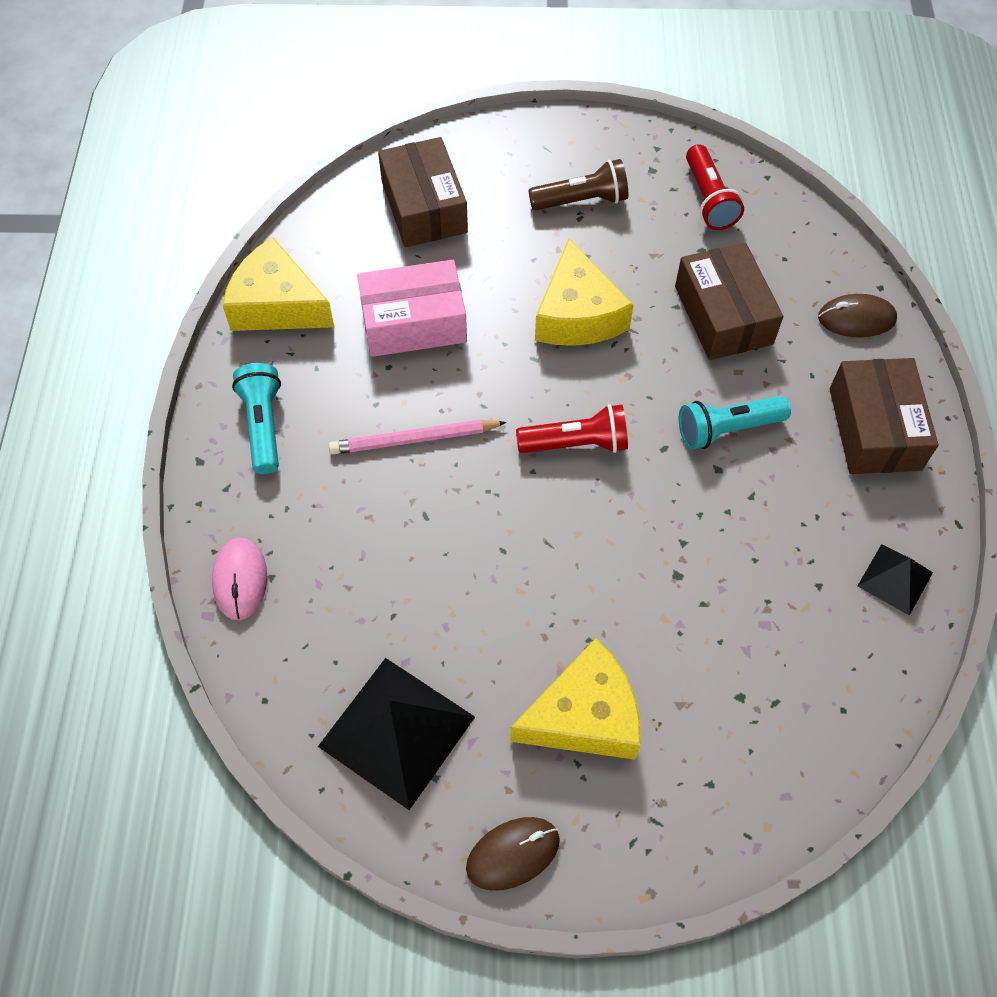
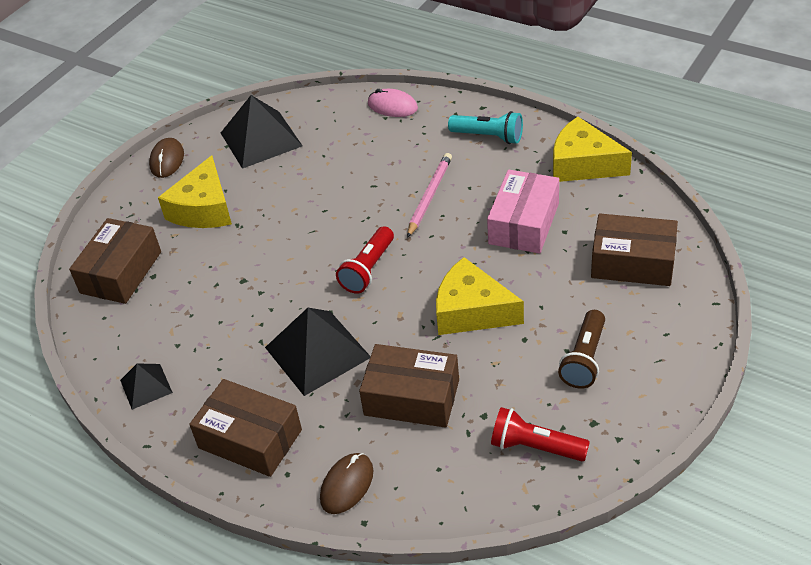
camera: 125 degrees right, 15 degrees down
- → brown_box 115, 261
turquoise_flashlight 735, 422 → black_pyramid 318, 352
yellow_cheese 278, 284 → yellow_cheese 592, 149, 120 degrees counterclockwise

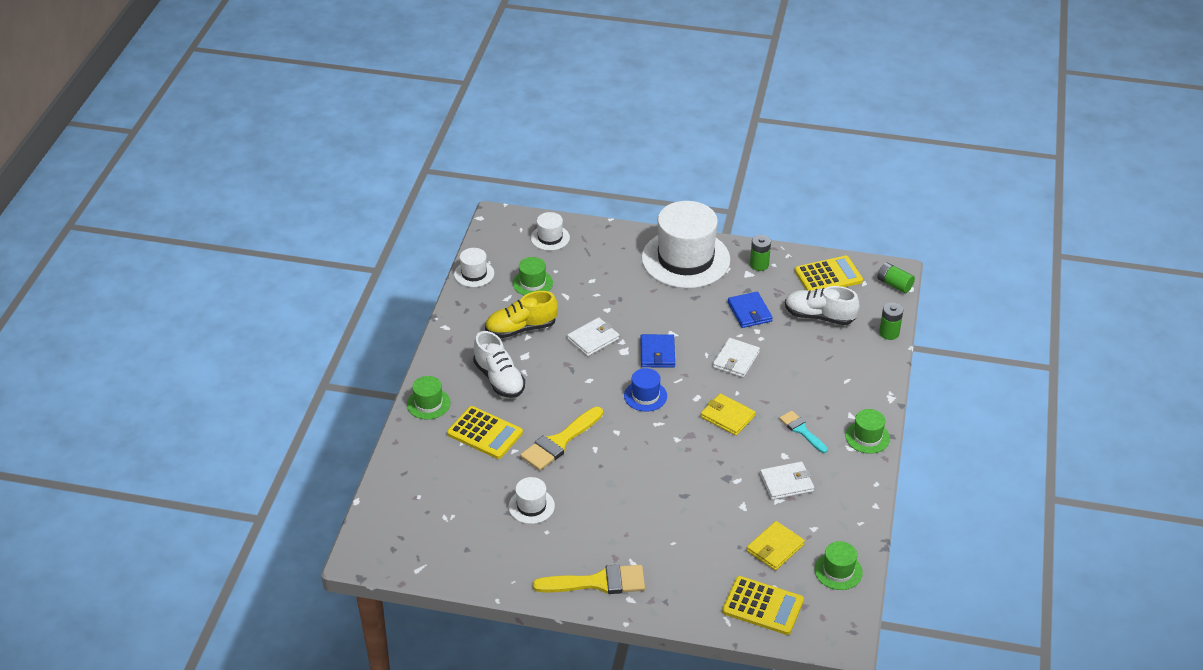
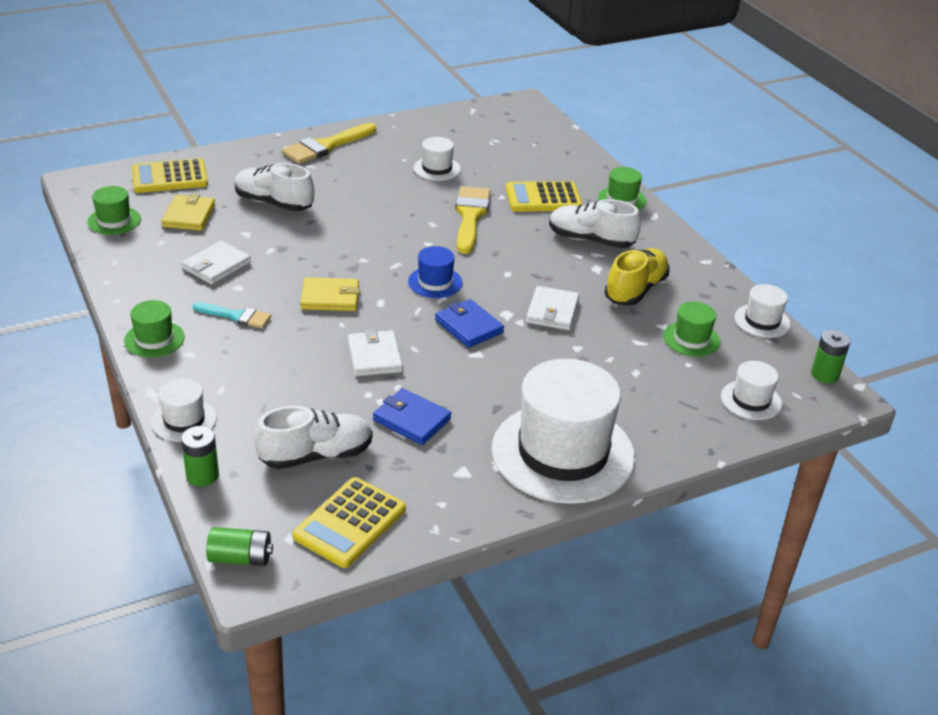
camera: 140 degrees right, 5 degrees down
- → white_hat 184, 410
- → white_shoe 274, 187
green_battery 760, 253 → green_battery 830, 356, shifted

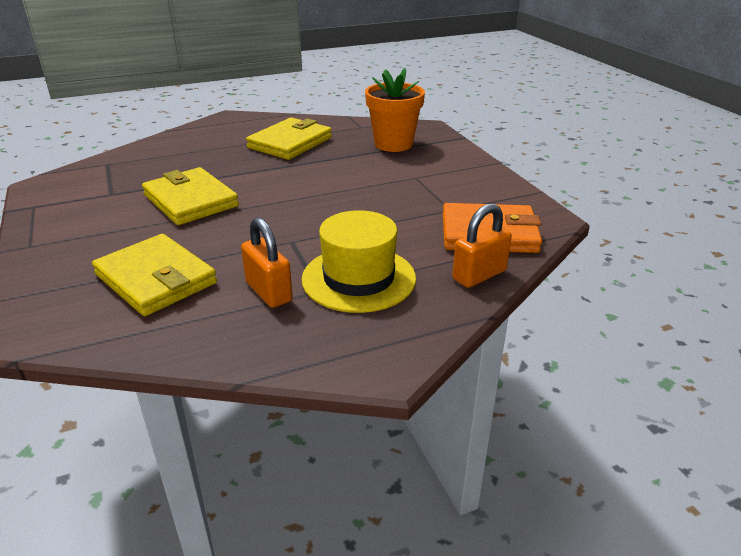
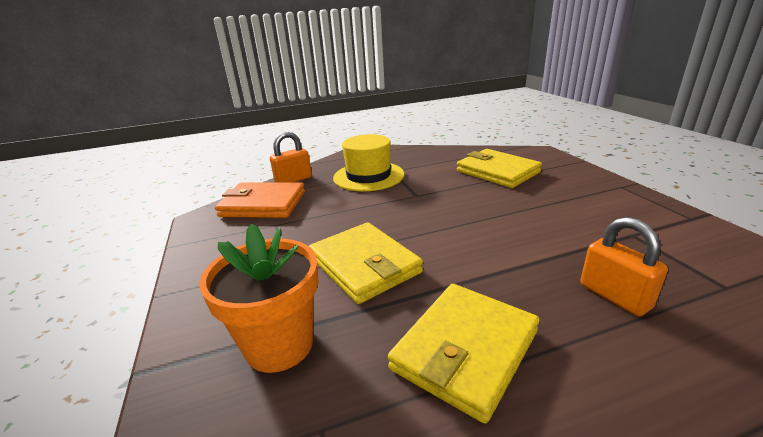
camera: 175 degrees left, 5 degrees down
yellow_wallet 190, 196 → yellow_wallet 366, 263, shifted
orange_padlock 267, 262 → orange_padlock 624, 266, shifted

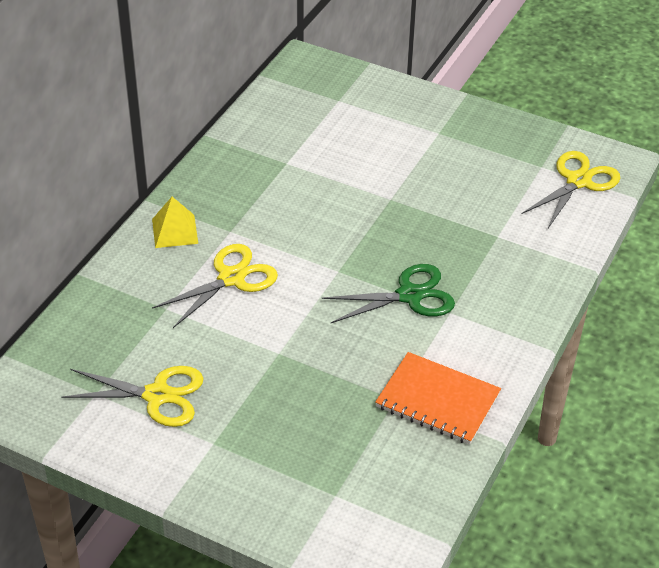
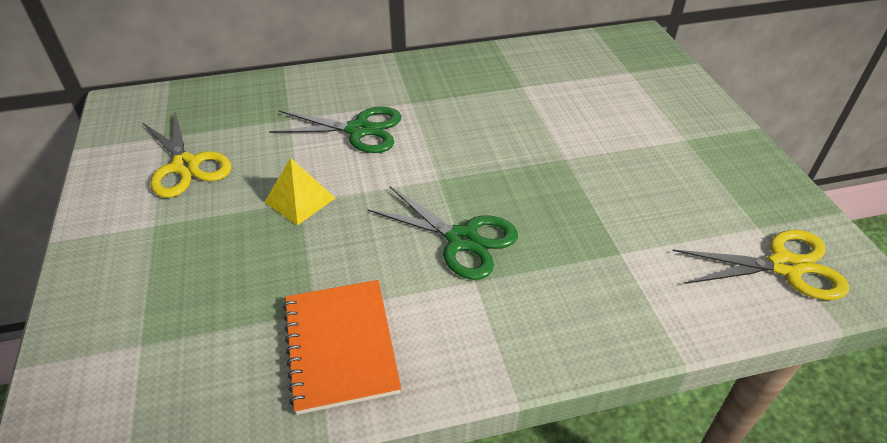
camera: 50 degrees right, 0 degrees up
yellow_pyramid 175, 222 → yellow_pyramid 299, 191, shifted
yellow_scissors 215, 286 → green_scissors 335, 130

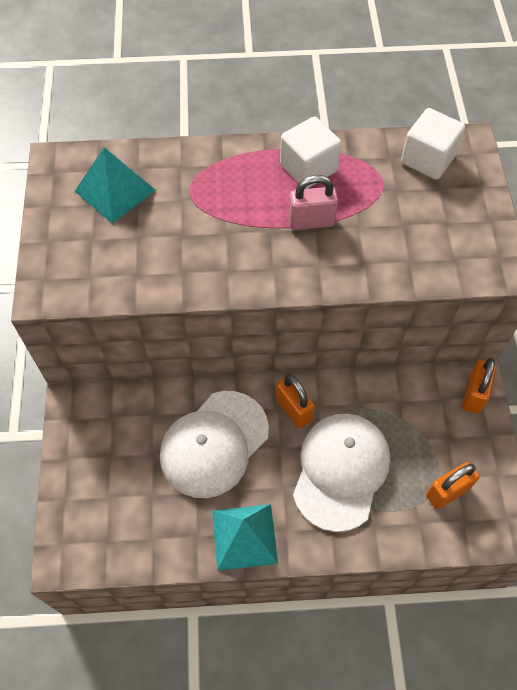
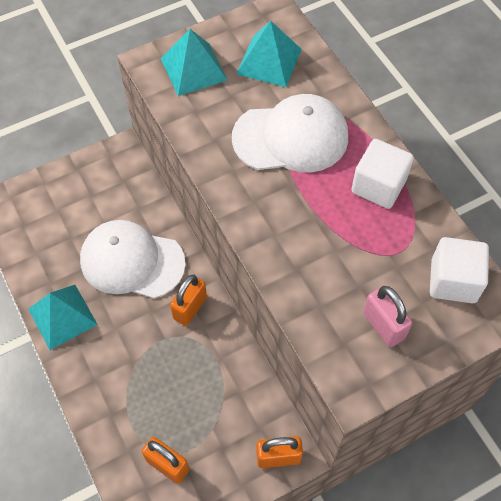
camera: 65 degrees right, 0 degrees up
- → turquoise_pyramid 194, 62
pink_padlock 313, 202 → pink_padlock 387, 316, shifted
white_cap 341, 473 → white_cap 290, 133, shifted

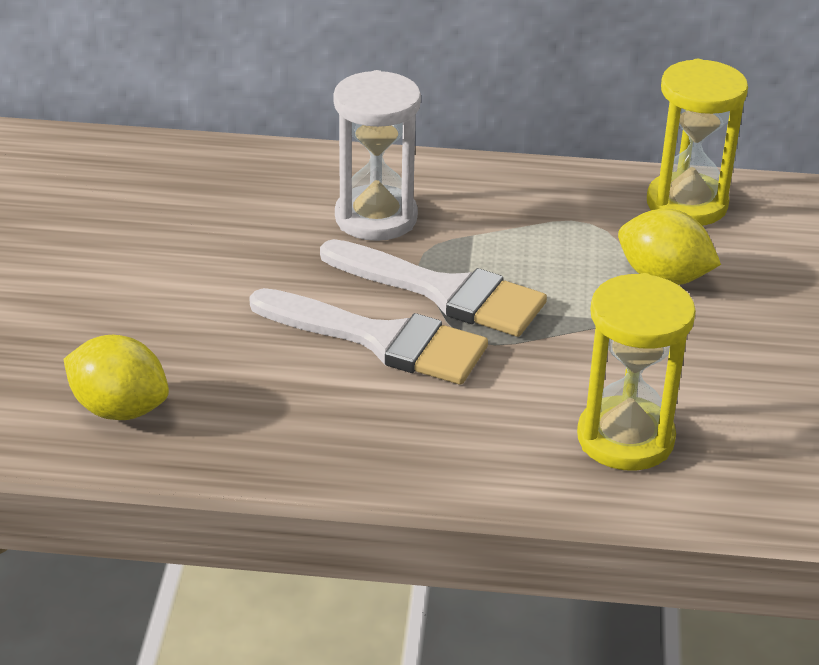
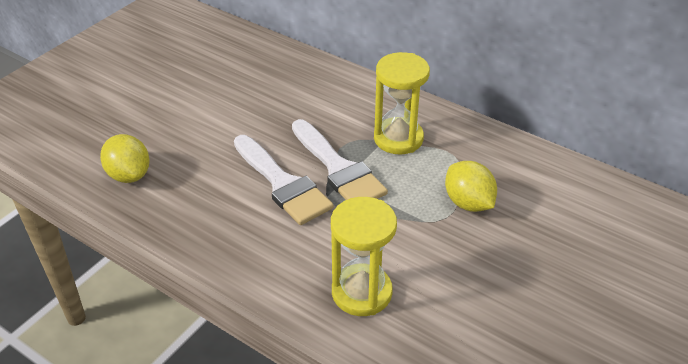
camera: 30 degrees right, 5 degrees up
white_hourglass 377, 155 → -
yellow_hourglass 697, 142 → yellow_hourglass 402, 103, shifted

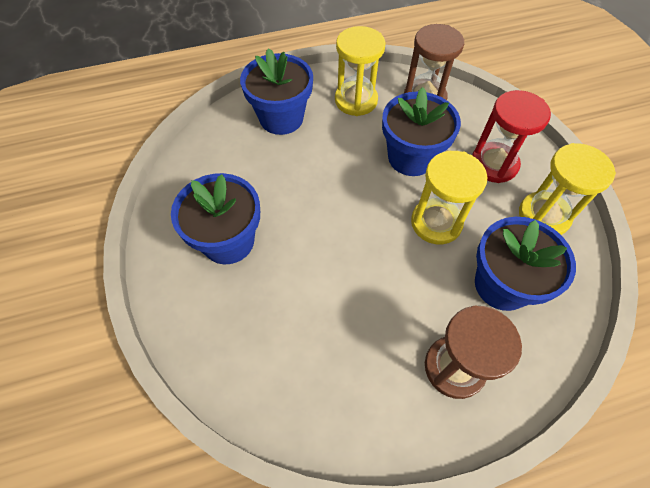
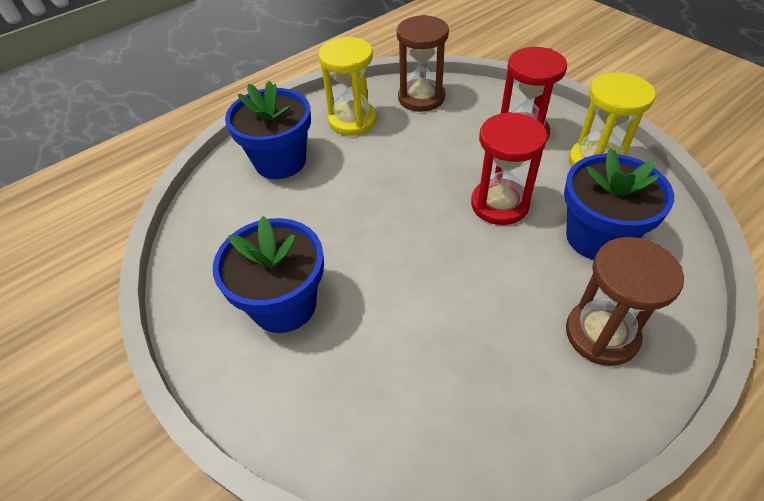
camera: 20 degrees left, 10 degrees down
blue_flower_pot 421, 131 → -
yellow_hourglass 449, 197 → red_hourglass 509, 168

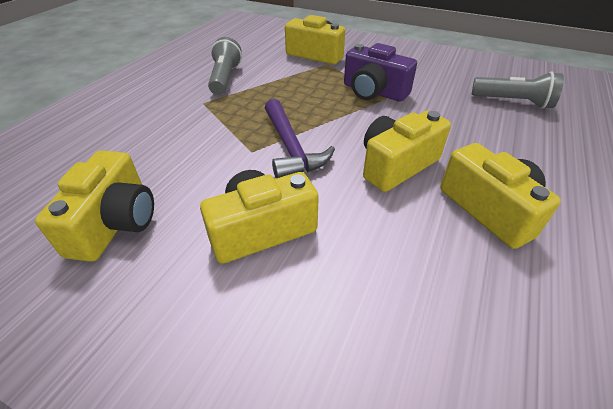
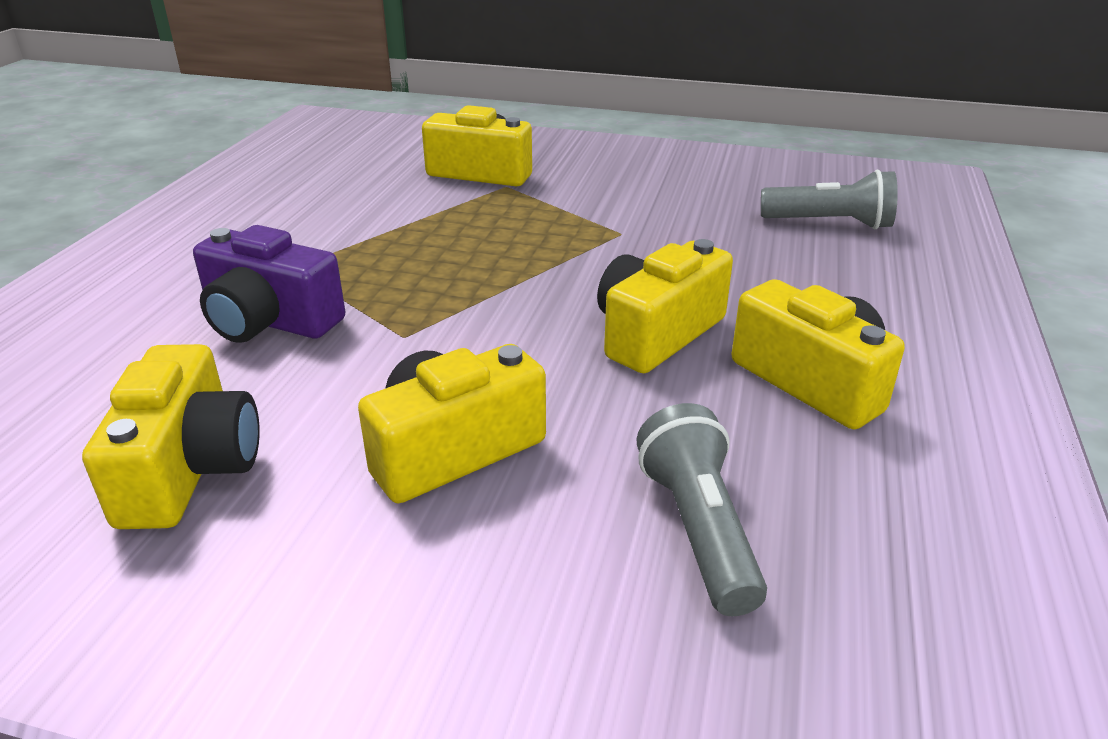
camera: 10 degrees left, 10 degrees down
purple_hammer 300, 138 → -
grey_flashlight 225, 66 → grey_flashlight 702, 509, shifted
purple_camera 380, 72 → purple_camera 269, 284, shifted

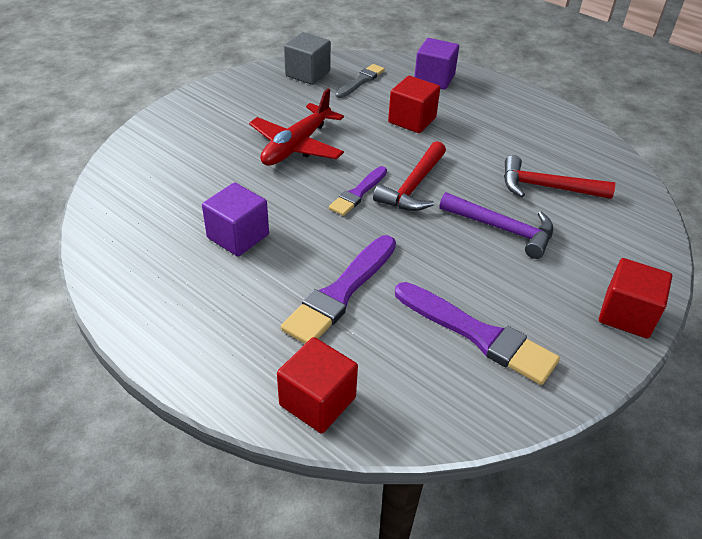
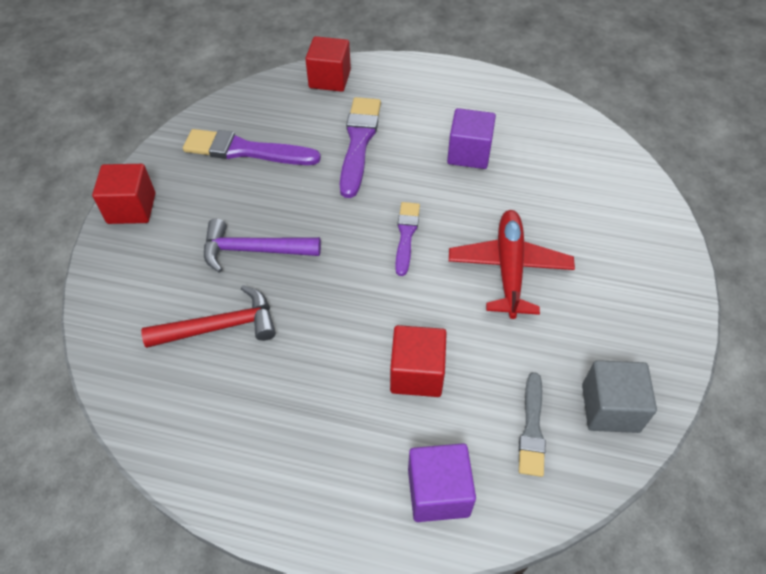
camera: 155 degrees right, 10 degrees up
red_hammer 409, 176 → -

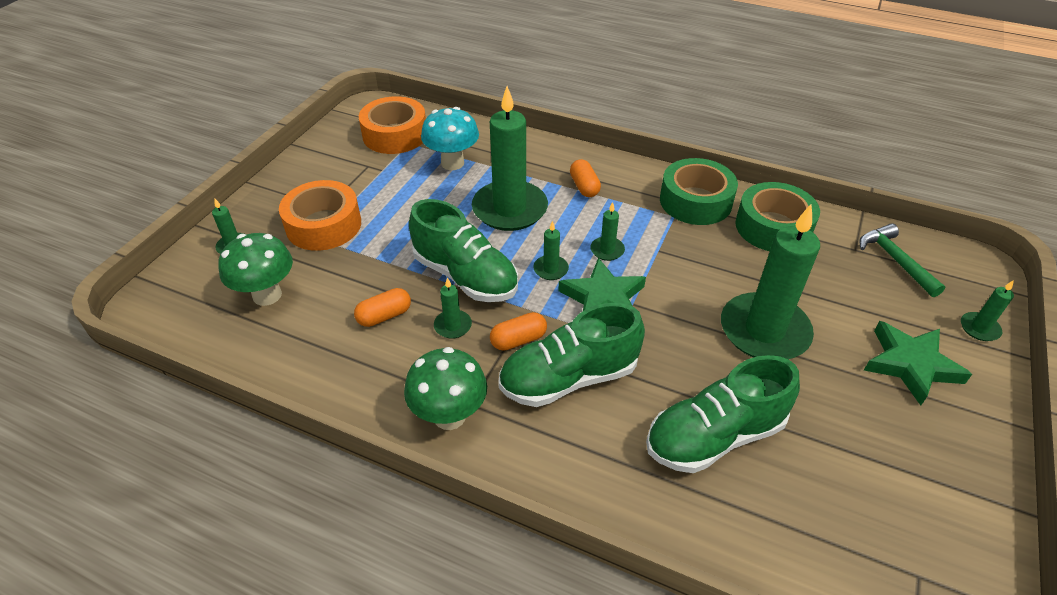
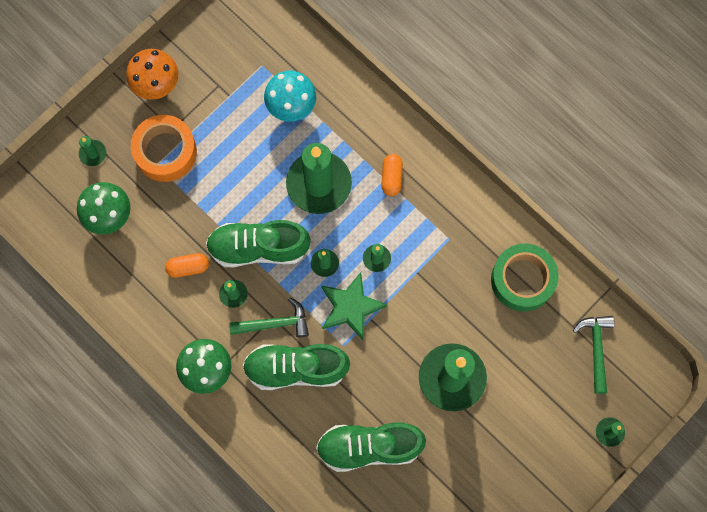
camera: 20 degrees right, 30 degrees up
orange_tape 392, 125 → -
green_tape 699, 191 → -
green_star 918, 363 → -
- → orange_mushroom 152, 74
orange_capsule 518, 331 → green_hammer 269, 318
green_shoe 463, 250 → green_shoe 258, 243, 120 degrees clockwise

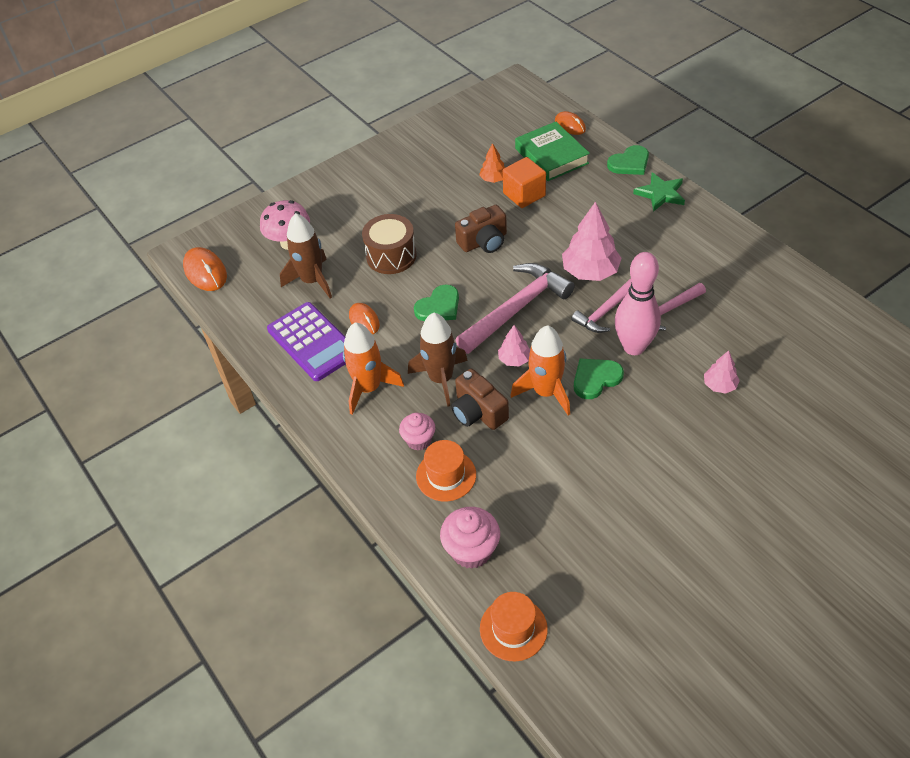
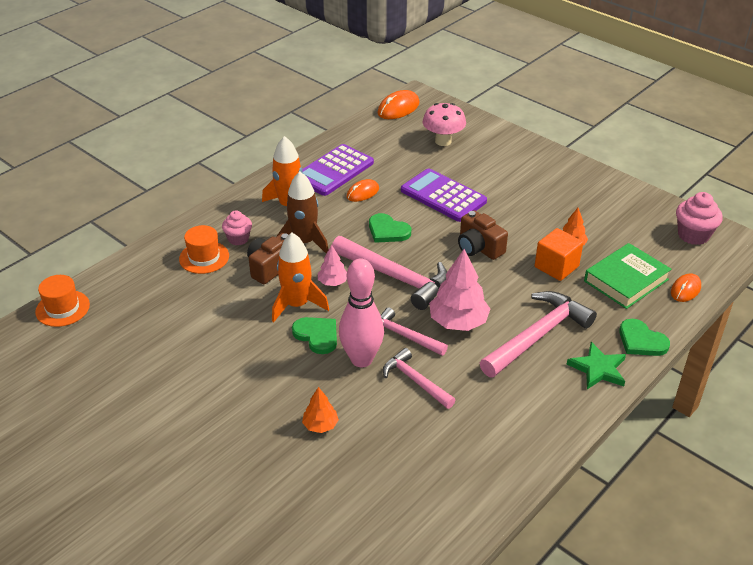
camera: 75 degrees right, 10 degrees down
brown_rocket 306, 255 → -
- → pink_hammer 538, 334
pink_cupcake 470, 538 → pink_cupcake 699, 218, shifted
brown_drum 389, 244 → purple_calculator 444, 195
pink_tree 722, 372 → orange_tree 320, 410

